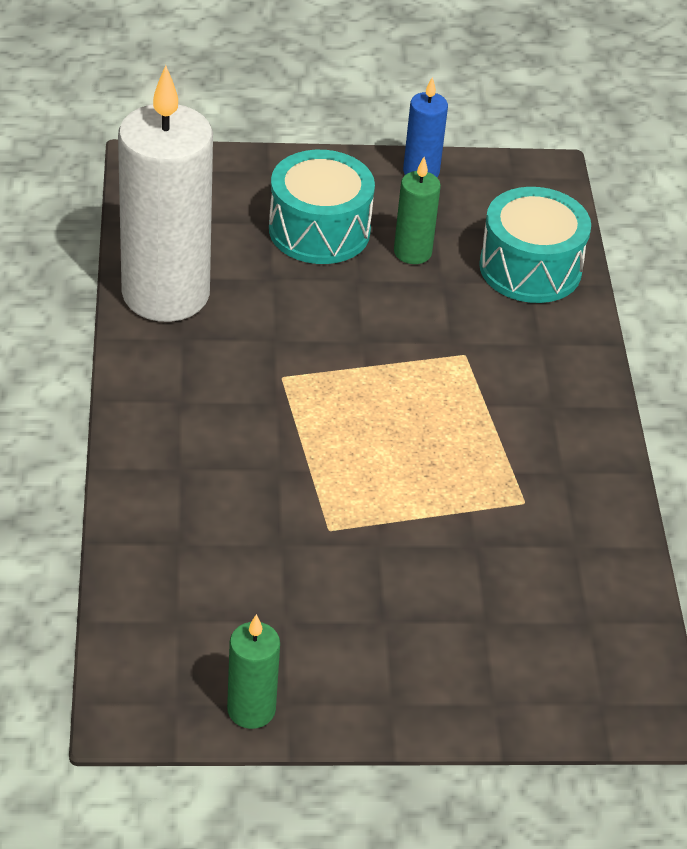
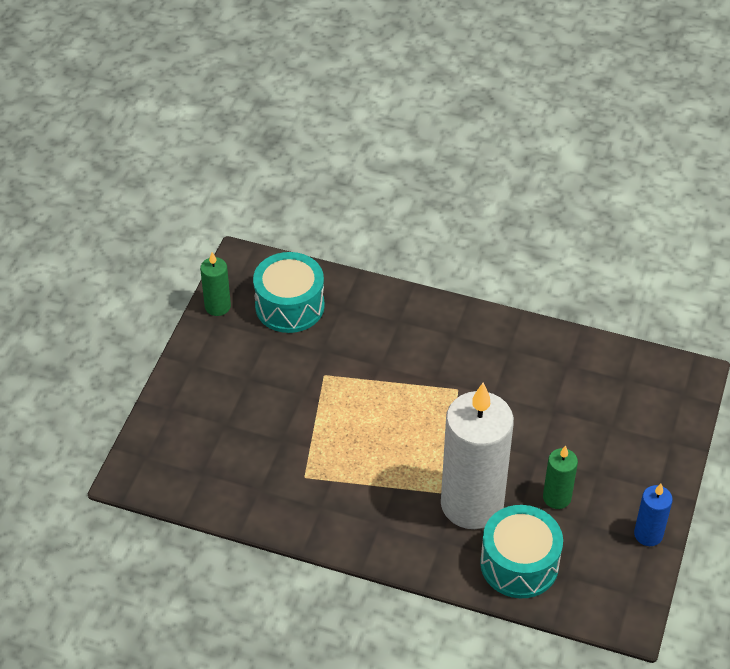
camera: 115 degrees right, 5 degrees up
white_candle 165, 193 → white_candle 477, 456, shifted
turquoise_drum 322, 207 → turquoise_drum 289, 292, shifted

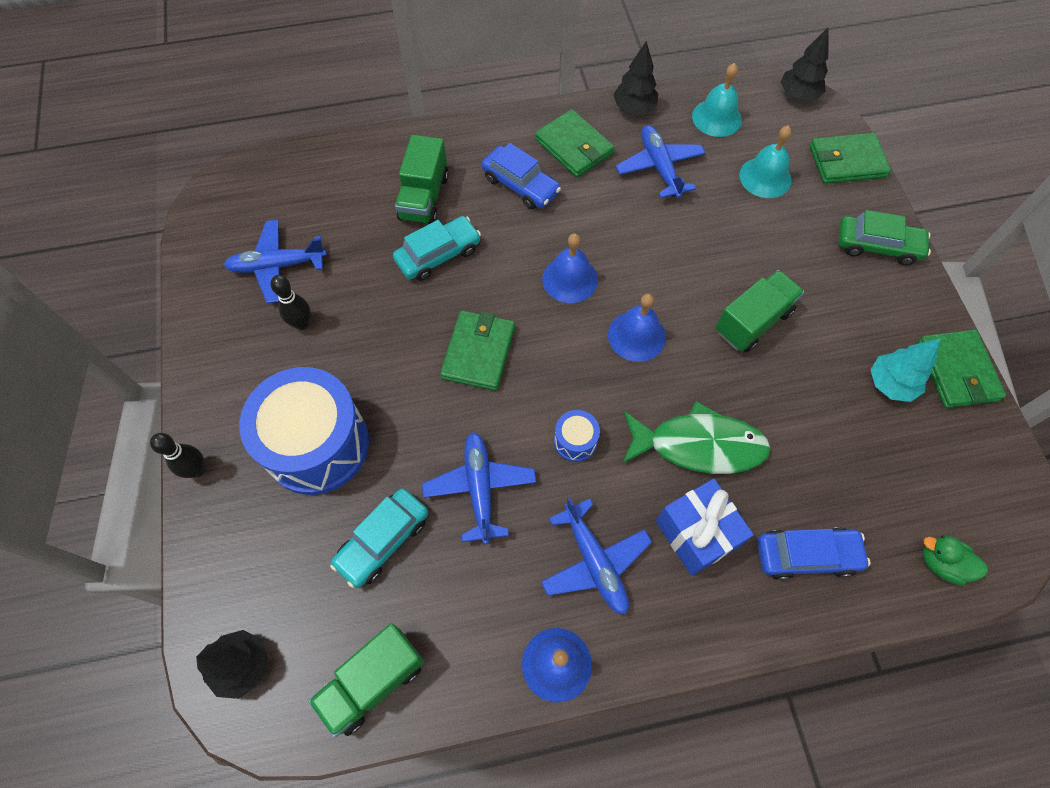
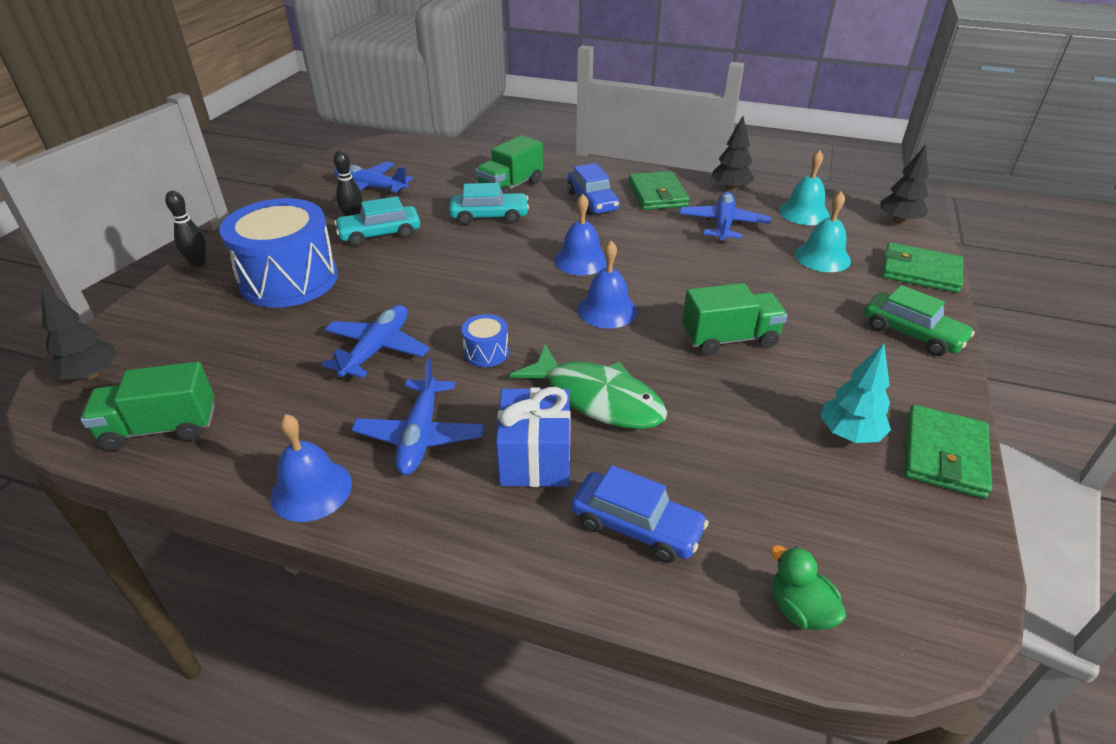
camera: 30 degrees right, 25 degrees down
green_wallet 477, 350 → -
turquoise_car 379, 538 → turquoise_car 377, 221, shifted

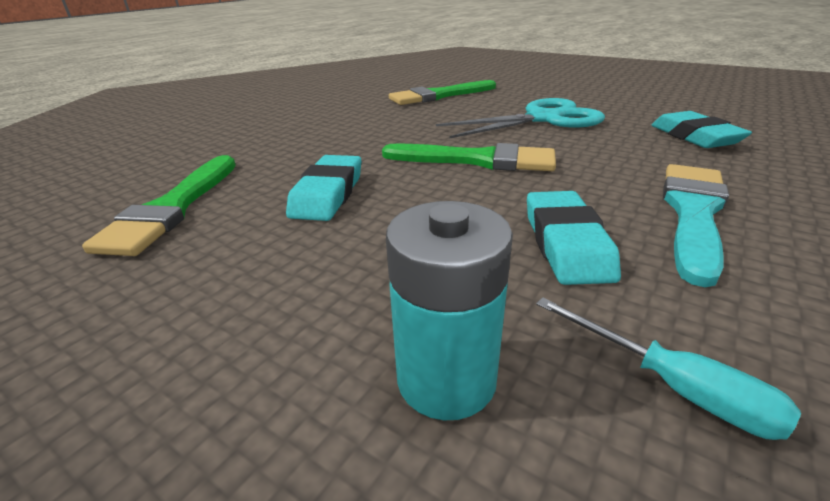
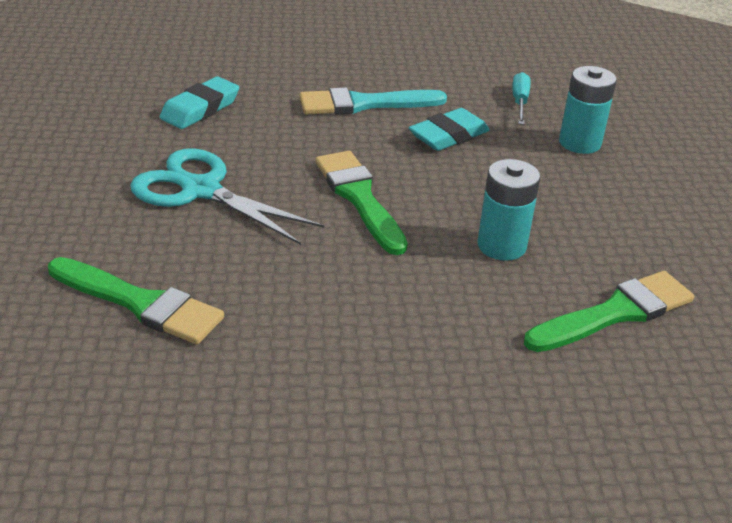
camera: 130 degrees left, 5 degrees up
turquoise_eraser 323, 188 → turquoise_battery 509, 210

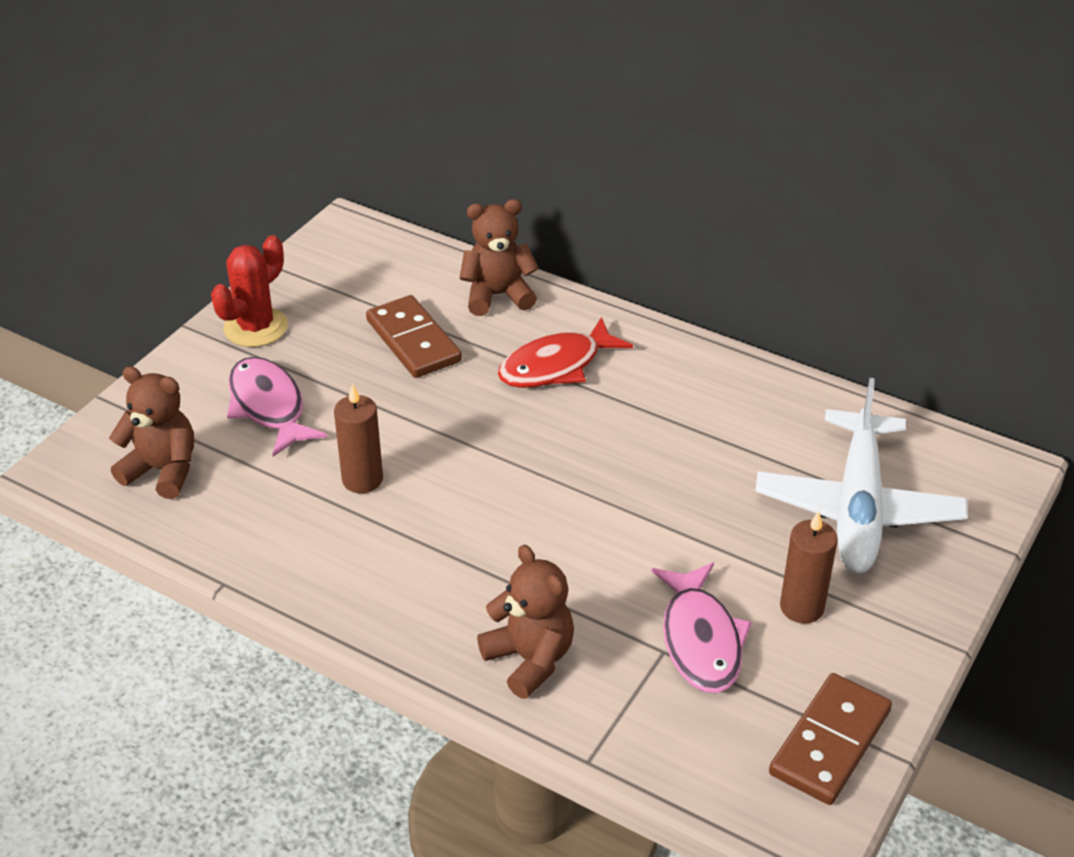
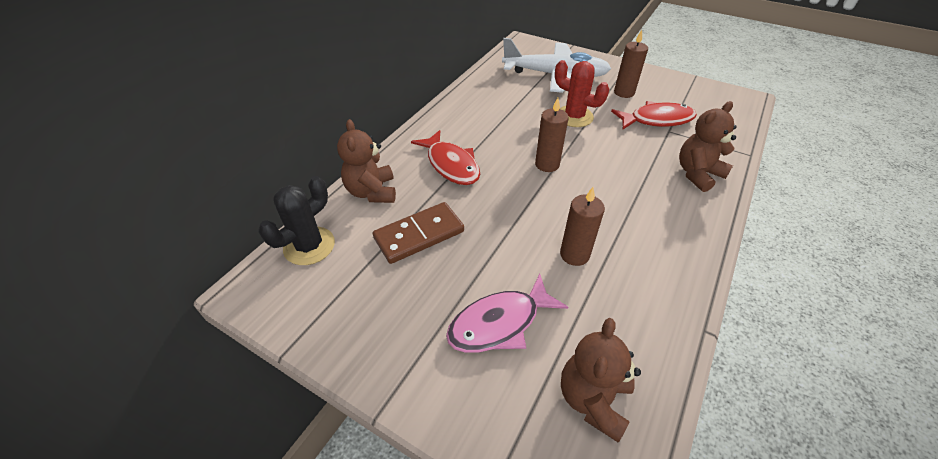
camera: 90 degrees left, 5 degrees up
brown_domino 830, 739 → -
- → black_cactus 297, 220
- → brown_candle 552, 135
red_cactus 249, 291 → red_cactus 582, 93, shifted
pink_fish 701, 627 → red_fish 654, 115

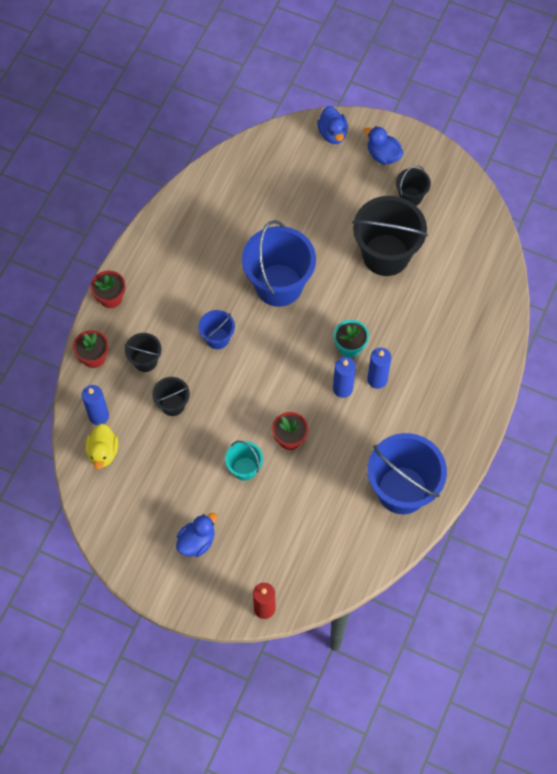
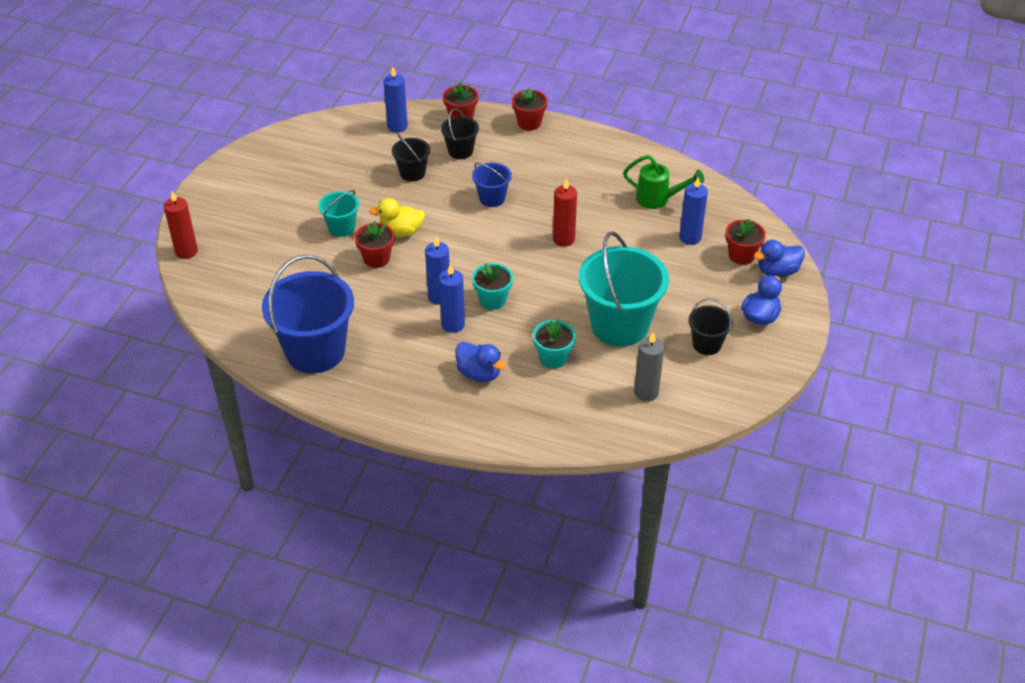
camera: 85 degrees right, 20 degrees down
- → turquoise_flower_pot 554, 344
- → green_watering_can 663, 182
- → grey_candle 649, 367
- → blue_candle 693, 211
- → red_flower_pot 745, 241
yellow_duck 102, 446 → yellow_duck 397, 217, shifted
blue_duck 196, 535 → blue_duck 480, 362, shifted
blue_bucket 279, 263 → red_candle 565, 213
black_bucket 390, 236 → turquoise_bucket 624, 288

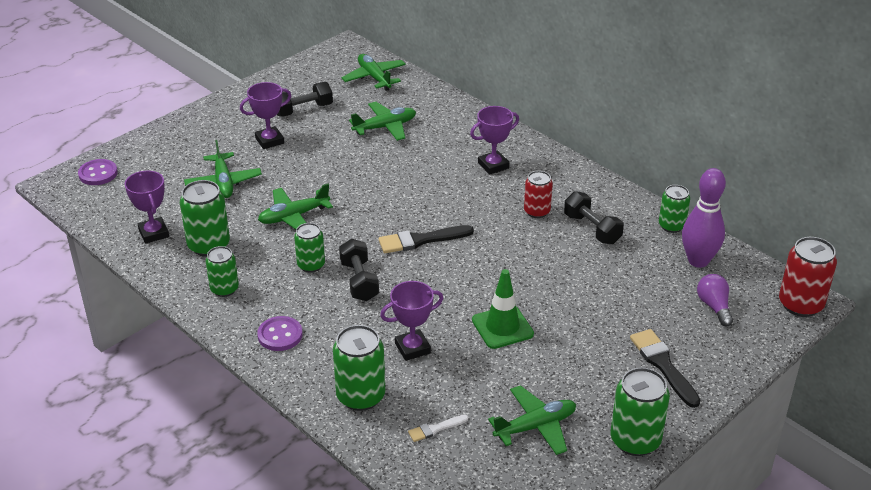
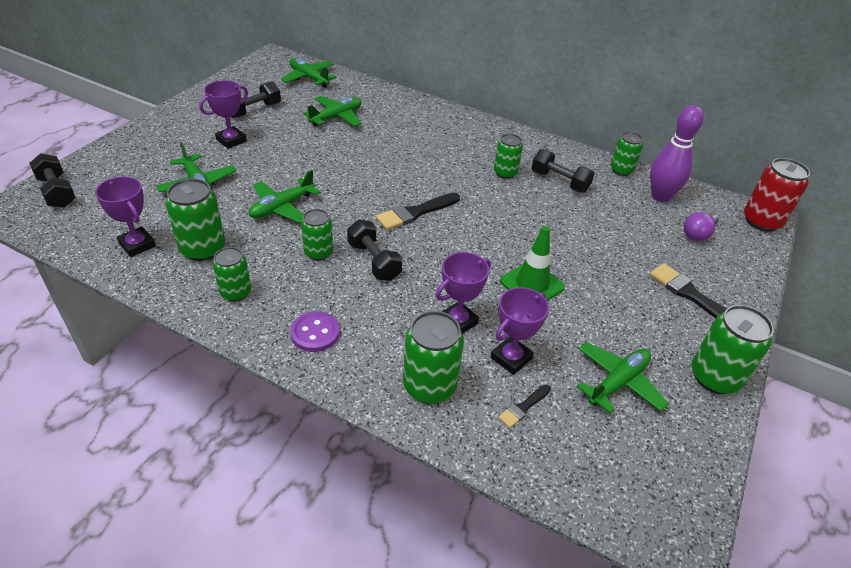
camera: 20 degrees left, 5 degrees up
purple_trophy 494, 140 → purple_trophy 520, 331, shifted
purple_button 98, 172 → black_dumbbell 52, 180
white_brush 438, 428 → black_brush 524, 406
red_can 538, 194 → green_can 508, 156
purple_light_bulb 715, 300 → purple_light_bulb 701, 226, 105 degrees counterclockwise

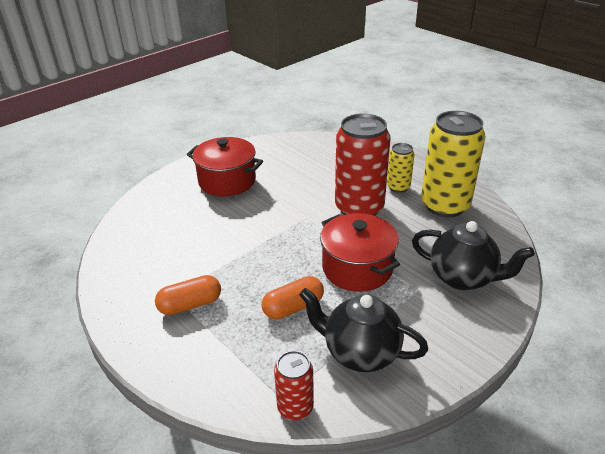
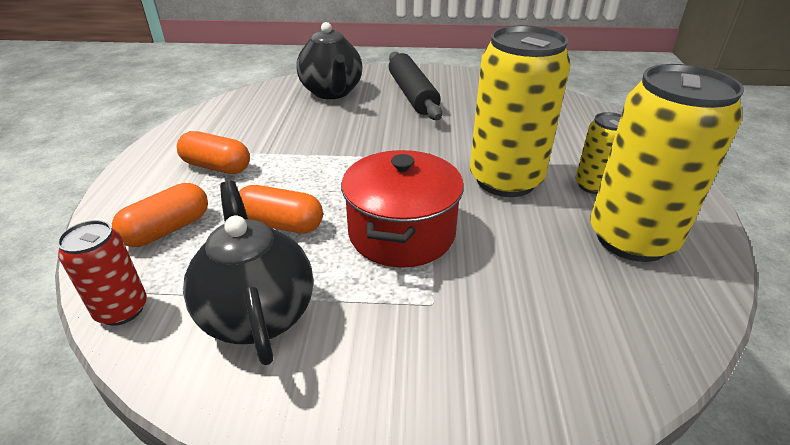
camera: 45 degrees right, 0 degrees up
- → orange_capsule 160, 215
black_teapot 473, 255 → black_teapot 329, 60, shifted
red_pot 225, 167 → black_rolling_pin 415, 86
red_can 363, 164 → yellow_can 520, 111

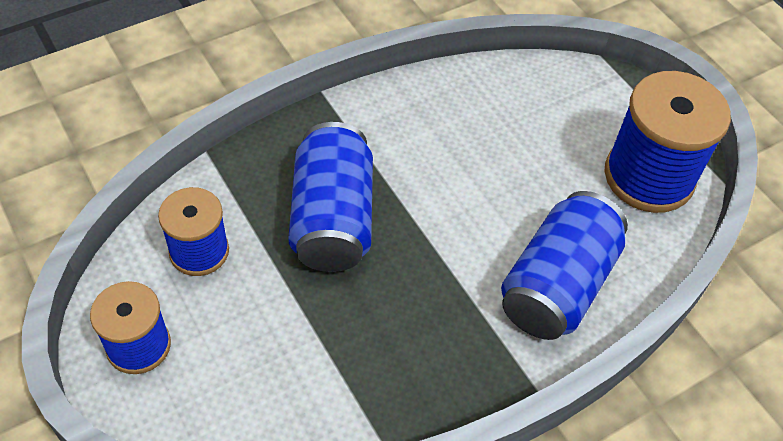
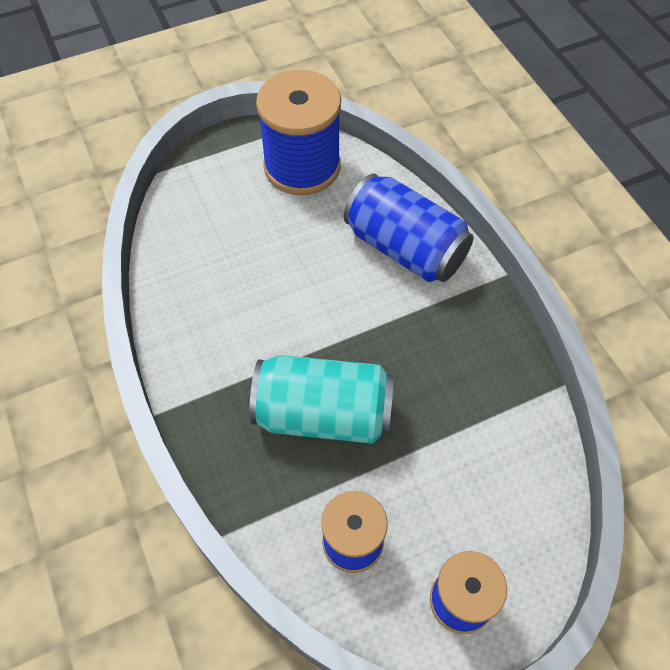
camera: 80 degrees left, 5 degrees up
blue_can 330, 197 → turquoise_can 321, 399

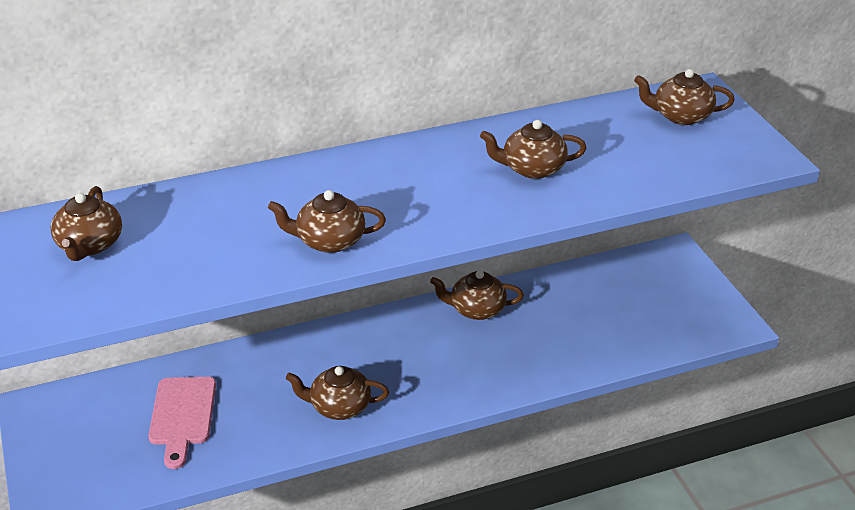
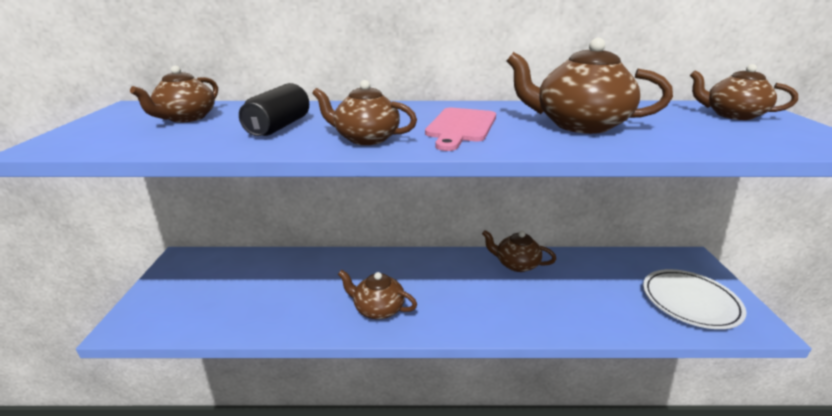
camera: 20 degrees right, 10 degrees down
- → black_can 274, 109
- → white_plate 694, 299
pink_cutting_board 182, 423 → pink_cutting_board 460, 129, shifted
brown_teapot 533, 149 → brown_teapot 590, 86, x1.55

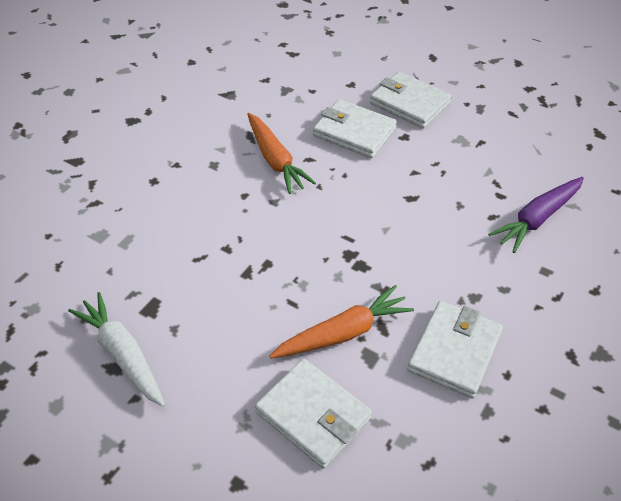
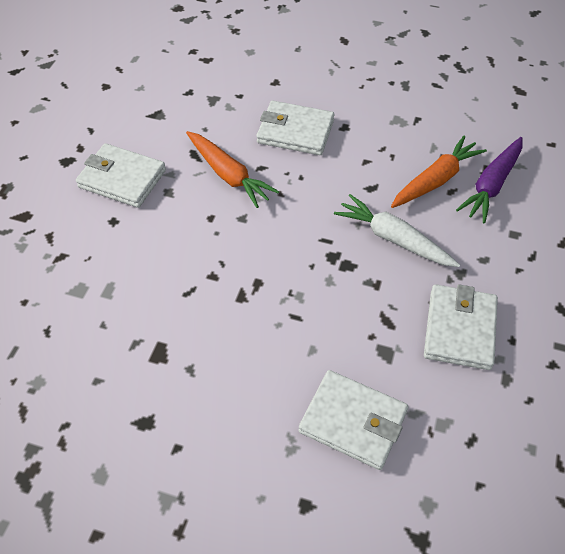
camera: 15 degrees left, 5 degrees up
white_carrot 116, 349 → white_carrot 397, 230, shifted
orange_carrot 342, 322 → orange_carrot 439, 172, shifted
white_wallet 411, 100 → white_wallet 121, 175, shifted

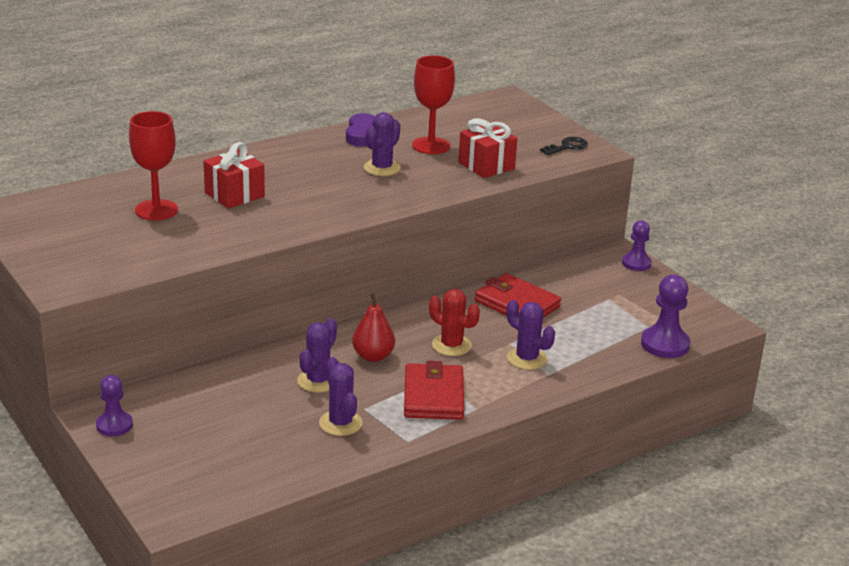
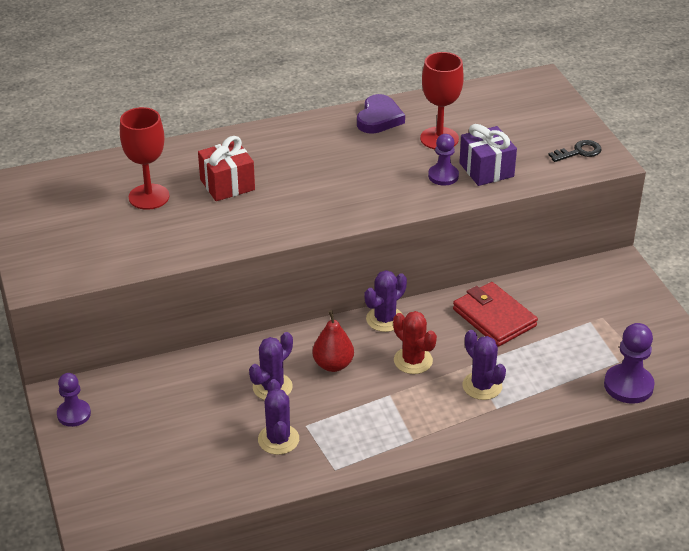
camera: 15 degrees right, 10 degrees up
red_wallet 434, 390 → -
purple_cactus 382, 144 → purple_cactus 386, 301, shifted
purple_pawn 637, 245 → purple_pawn 443, 159, shifted
red_gift 487, 148 → purple_gift 488, 155

